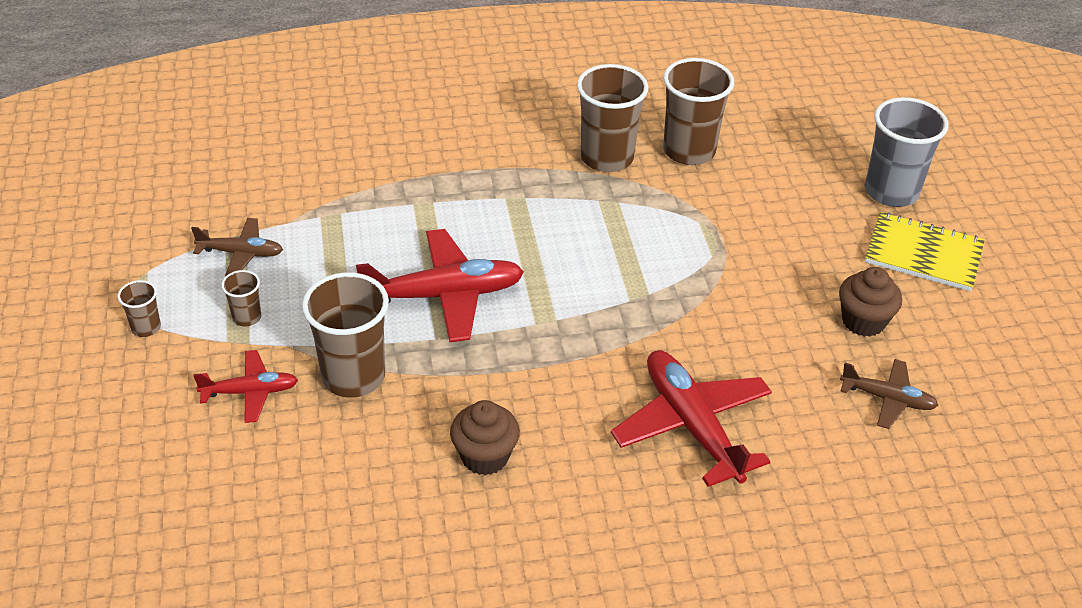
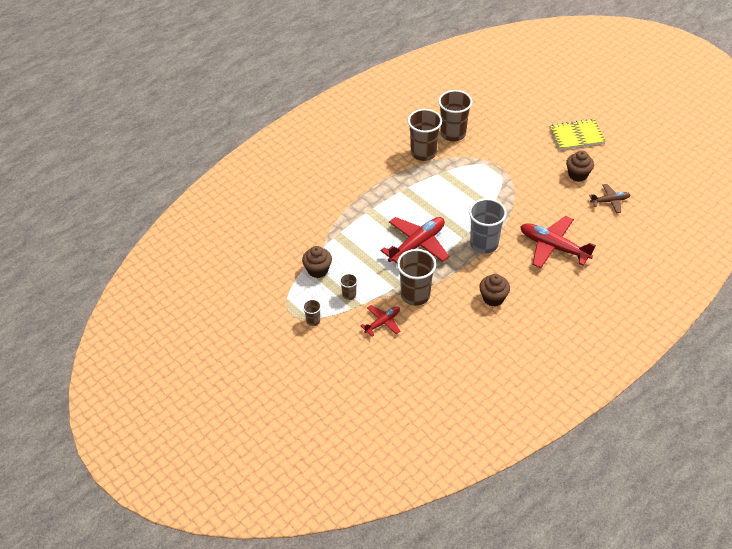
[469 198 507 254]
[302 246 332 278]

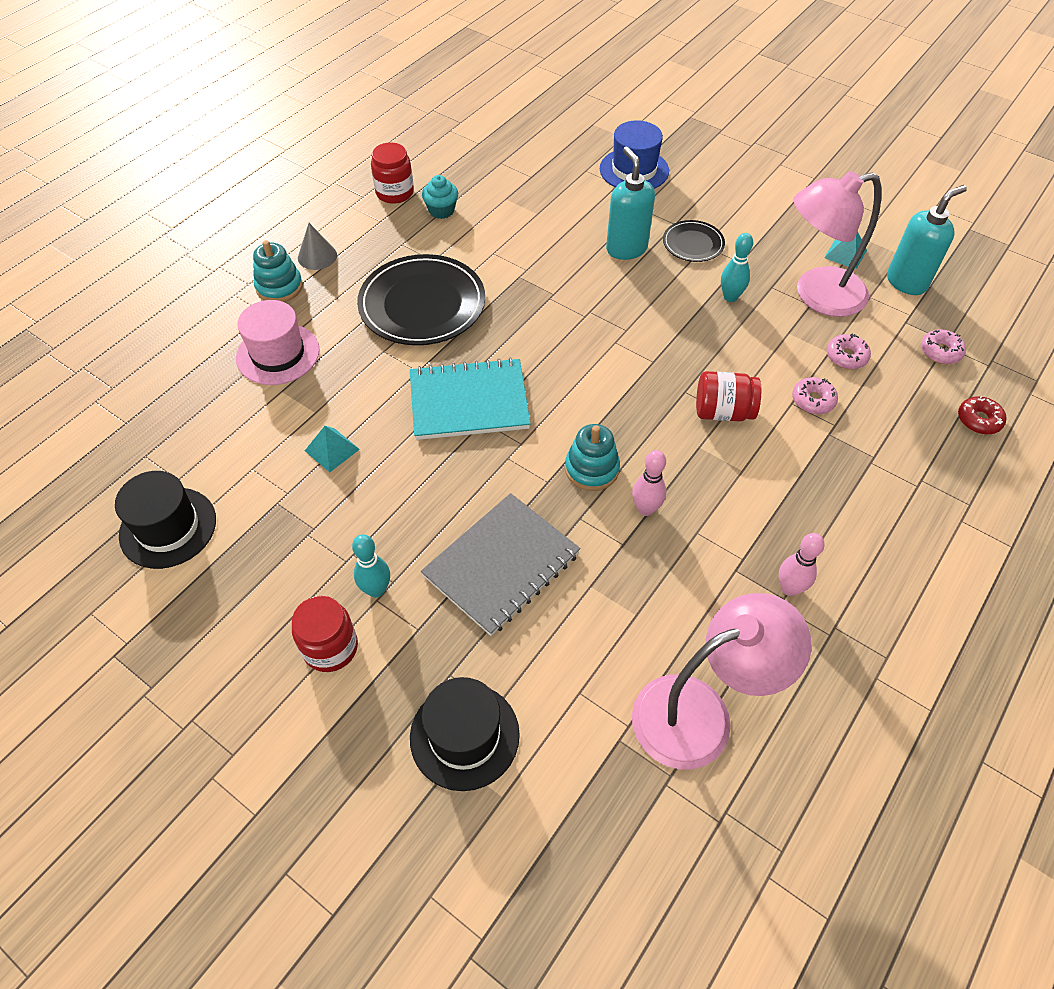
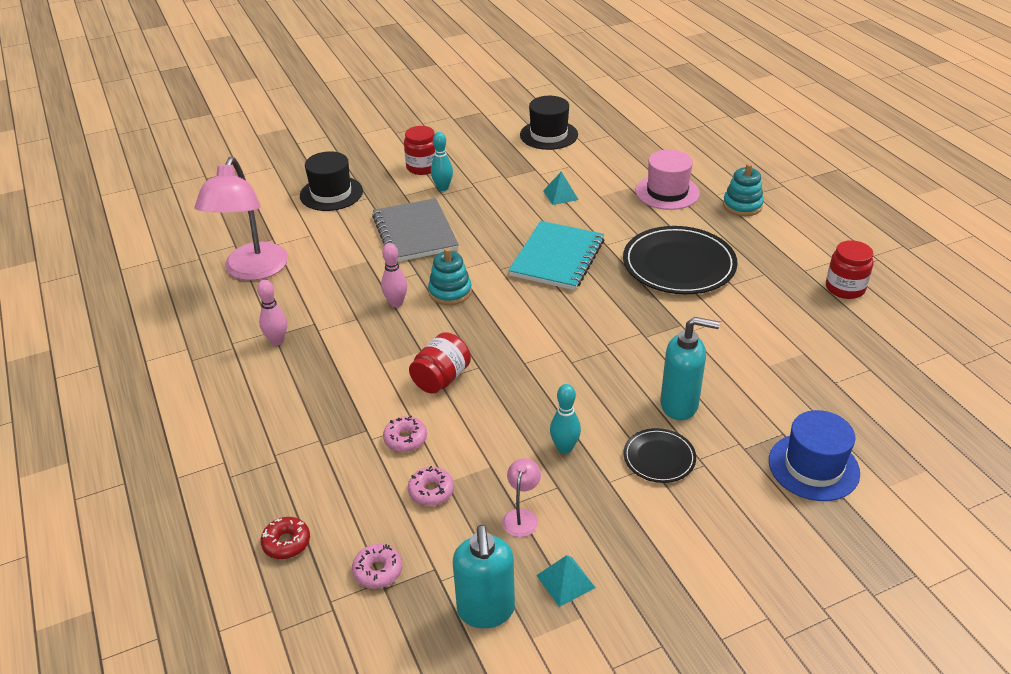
[502 458 541 537]
[422 175 458 219] (first image)
[298 223 337 270] (first image)

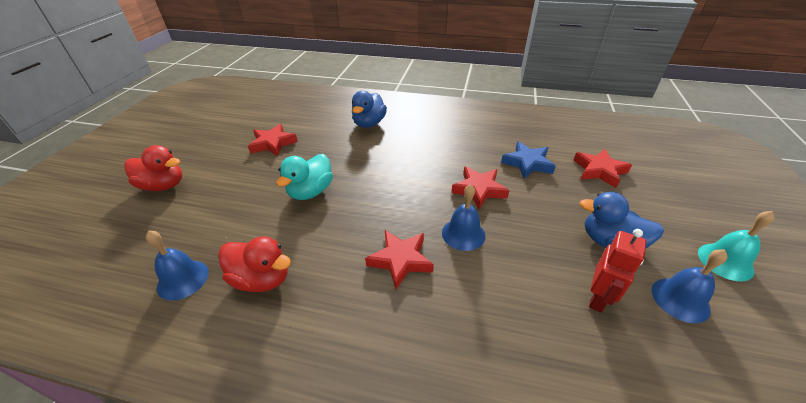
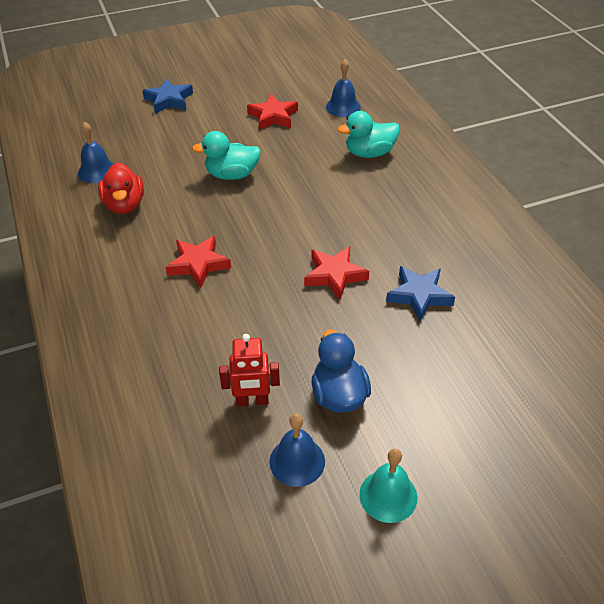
[337 111 400 158]
[142 79 193 114]
[573 149 632 188] (first image)
[326 59 361 117]

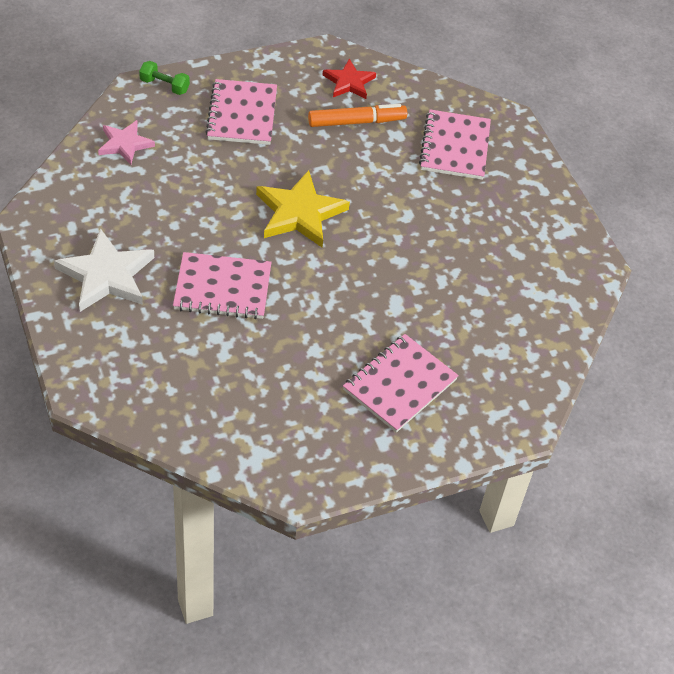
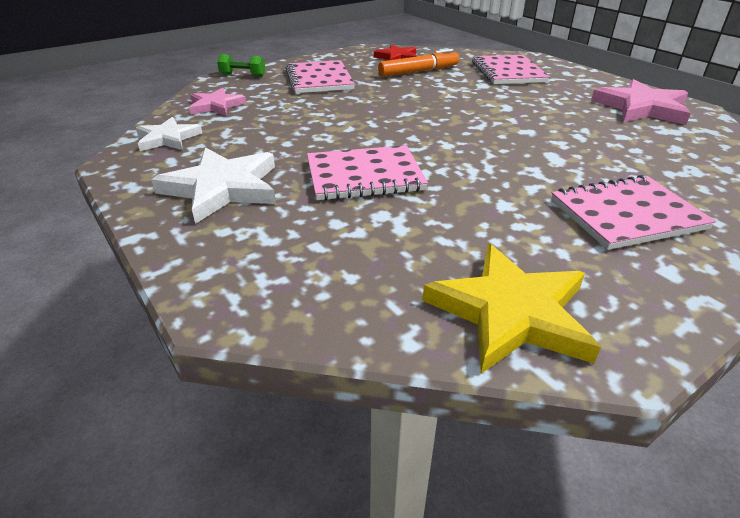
[422 244 601 374]
[551 175 716 250]
[591 79 691 125]
[136 117 202 151]

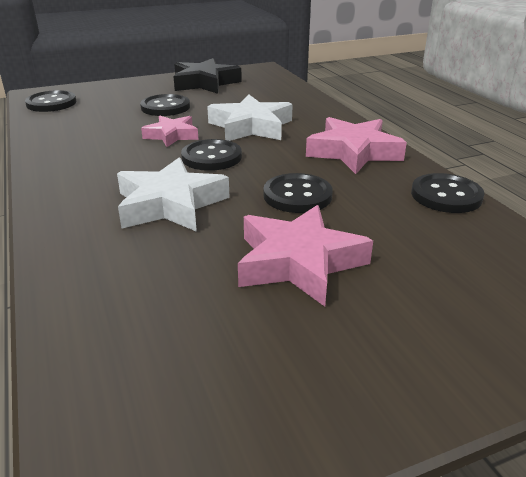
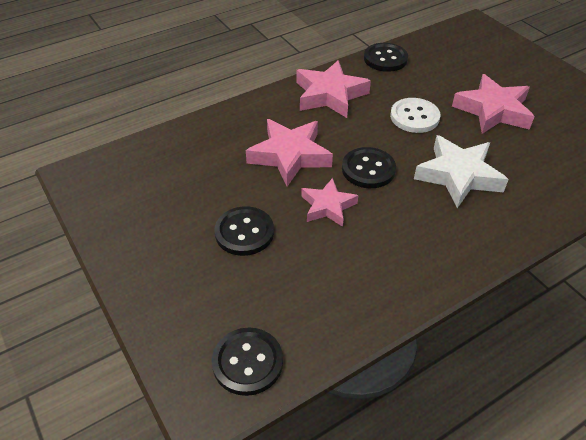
[173 58 242 94] (first image)
[246 119 333 187]
[390 98 440 133]

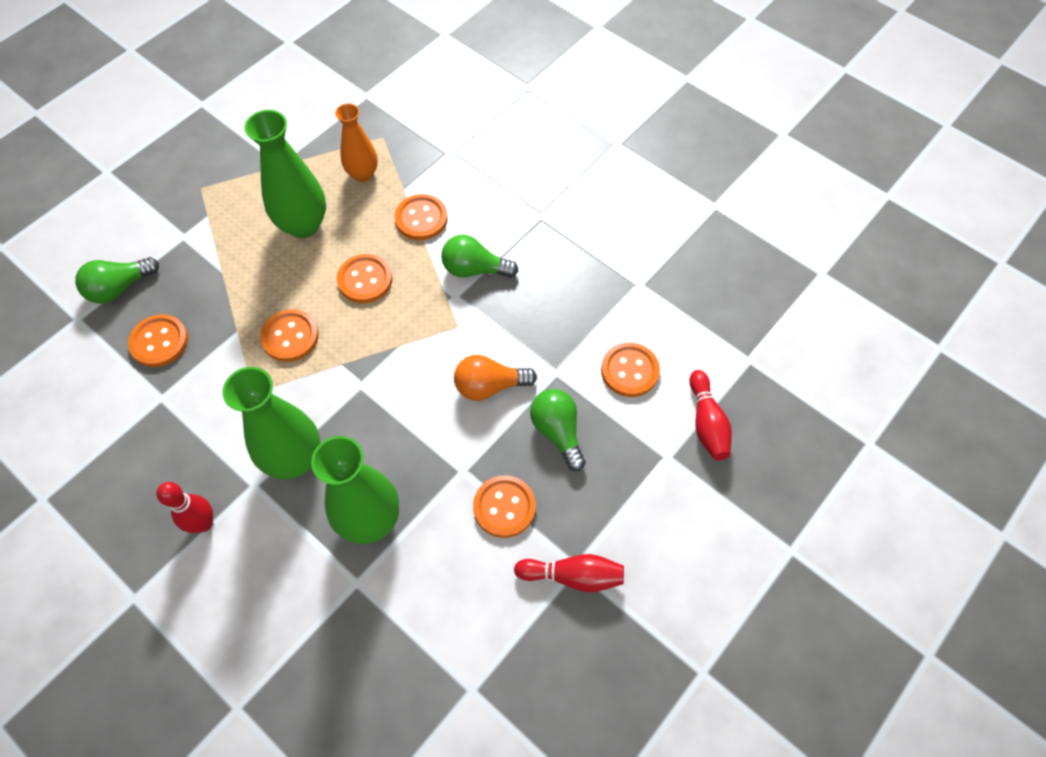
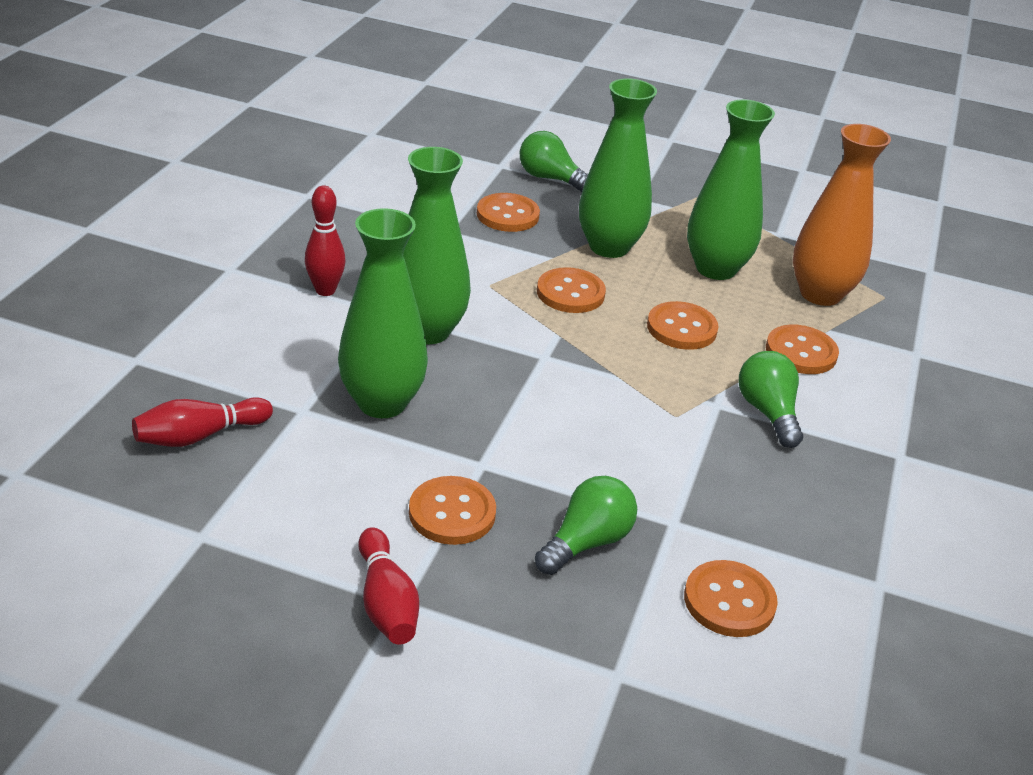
[793 124 891 306]
[454 355 537 401] (first image)
[132 398 273 447]
[579 78 657 258]

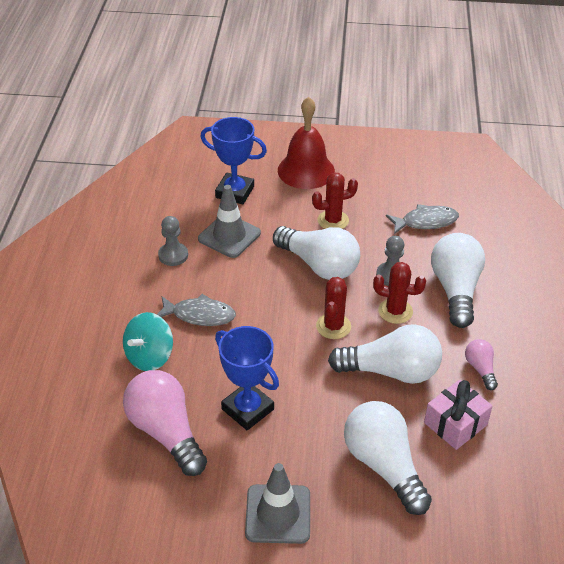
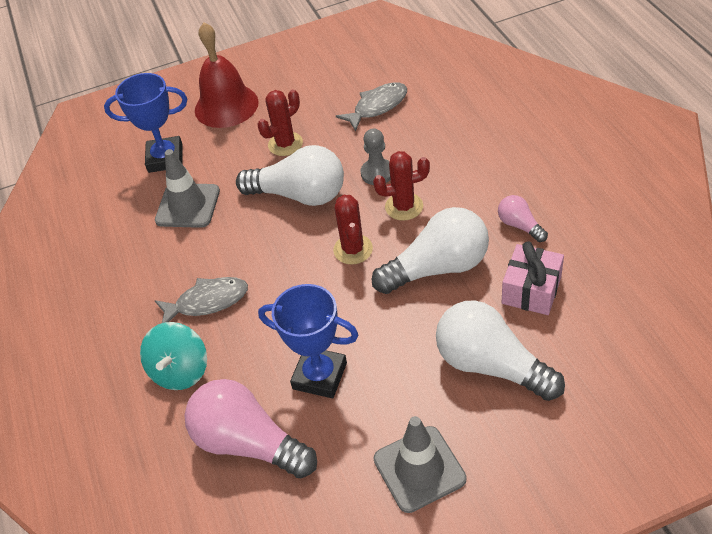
[158 216 188 266] (first image)
[431 233 485 328] (first image)

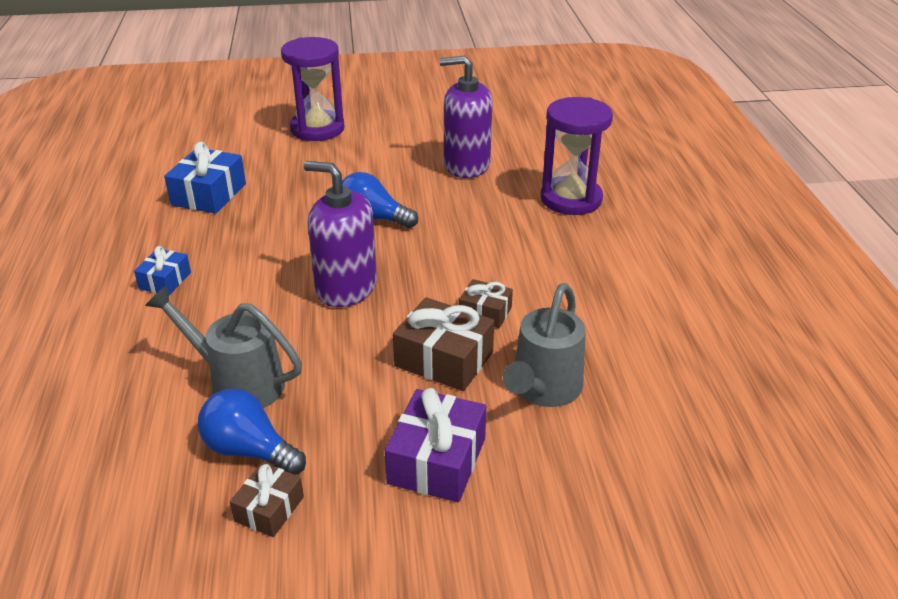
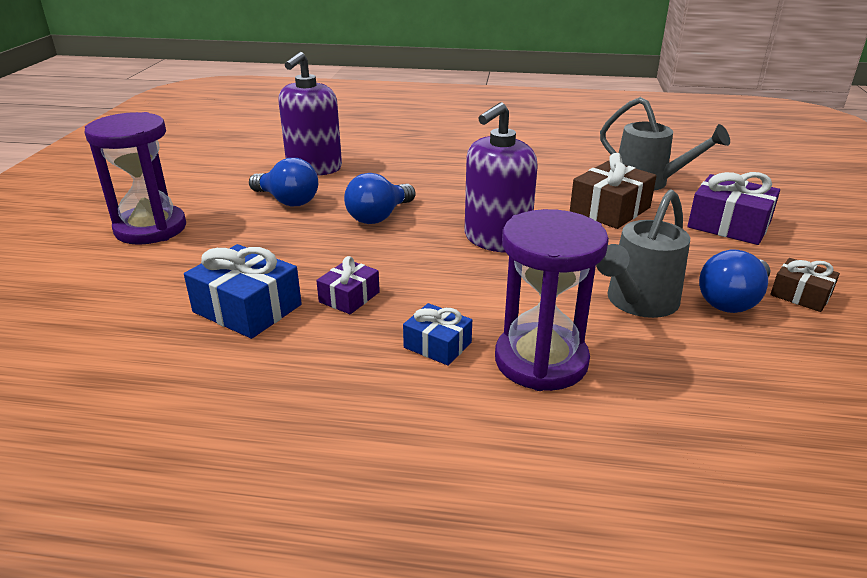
[495 209 609 391]
[459 279 513 328] (first image)
[249 158 318 206]
[316 256 380 314]

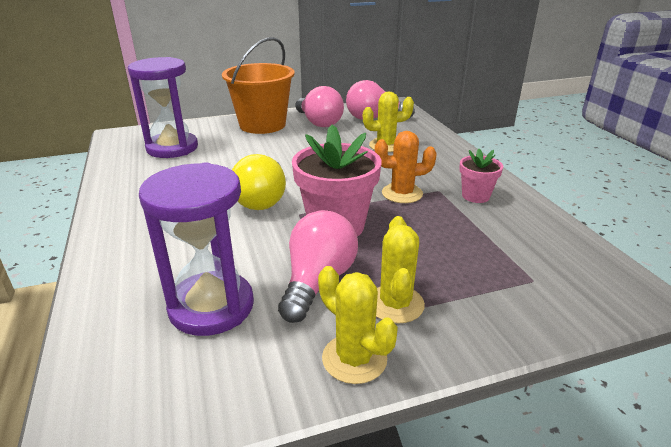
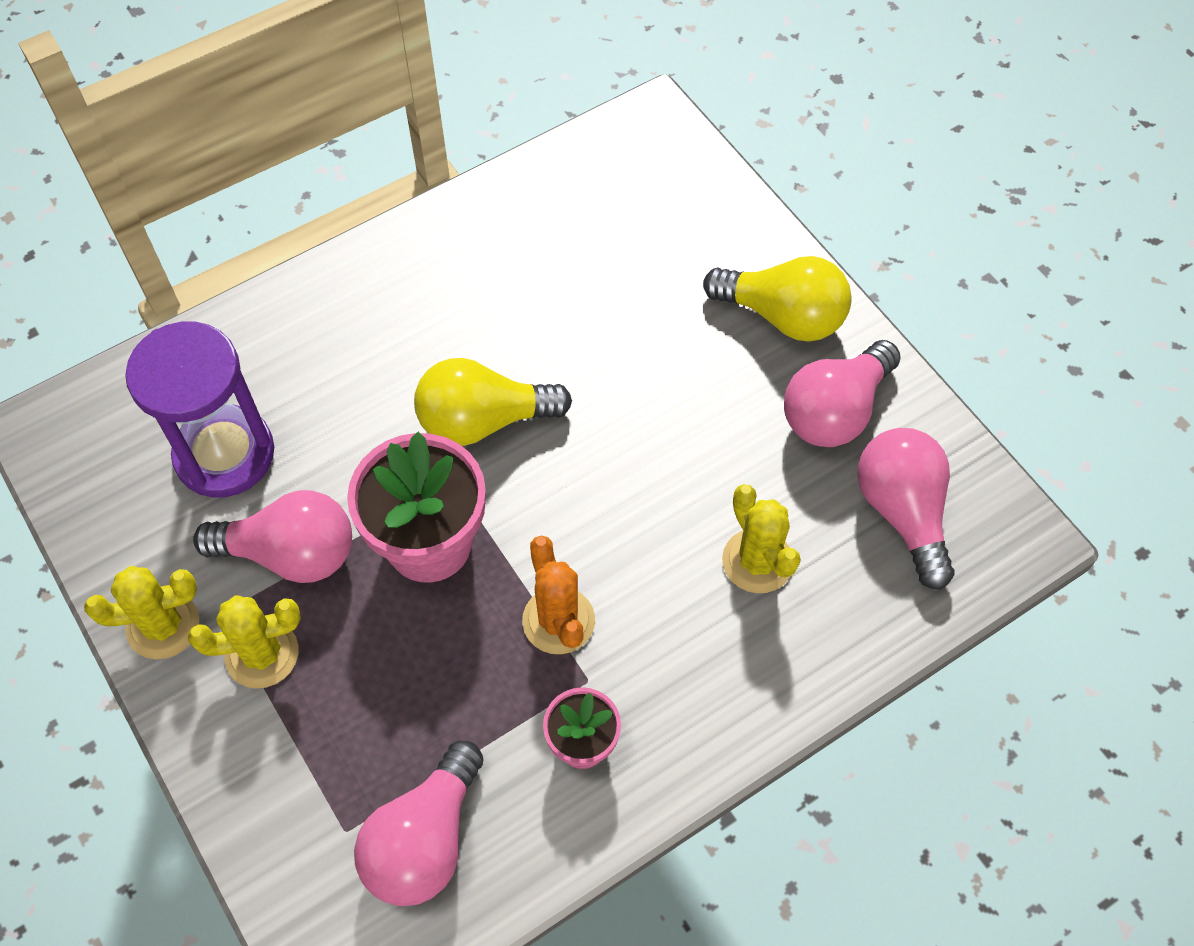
[703 256 852 342]
[128 57 198 158] (first image)
[84 566 199 659]
[354 741 484 906]

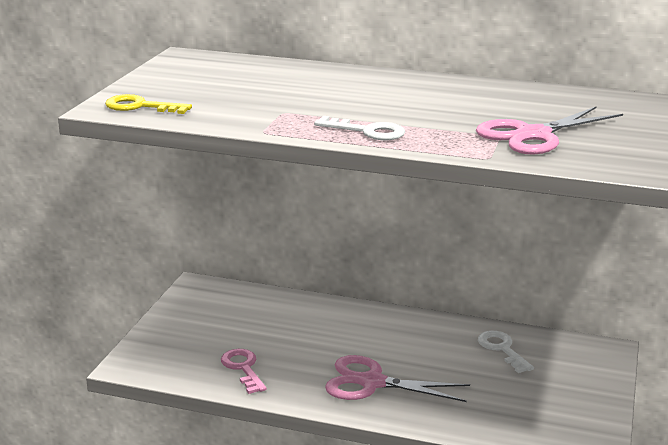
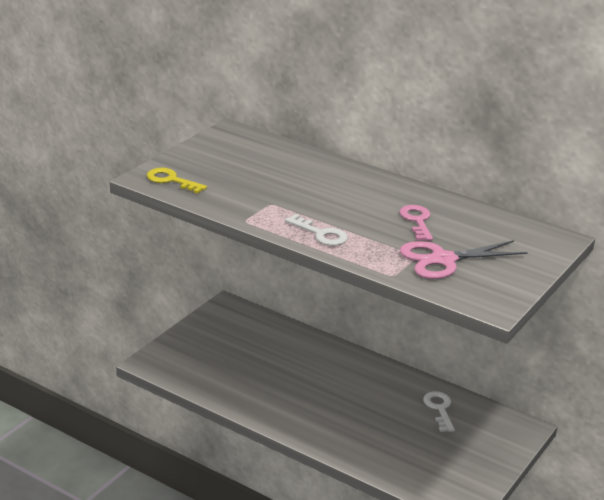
[399 205 433 241]
[325 355 470 402] (first image)

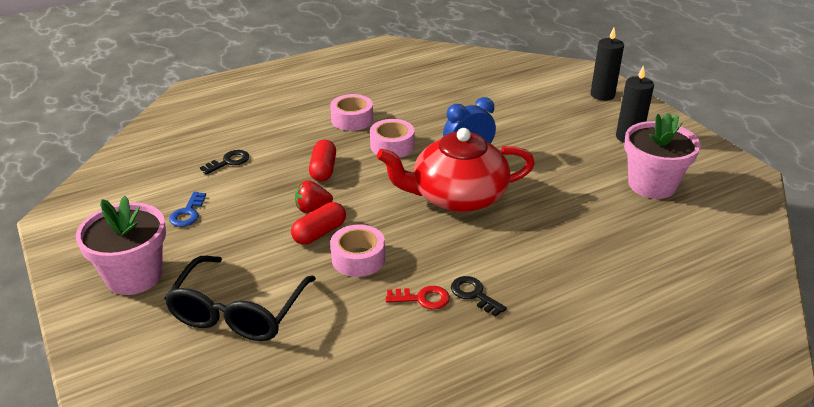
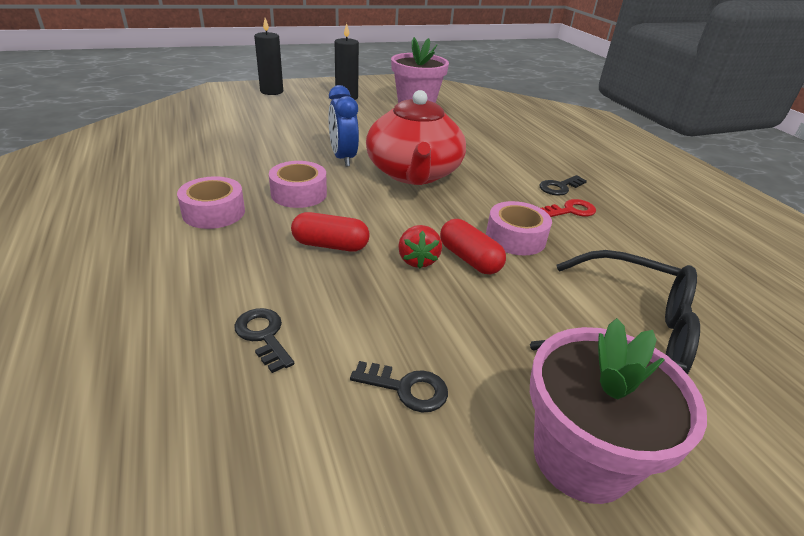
[350 361 448 413]
[541 199 596 217]

